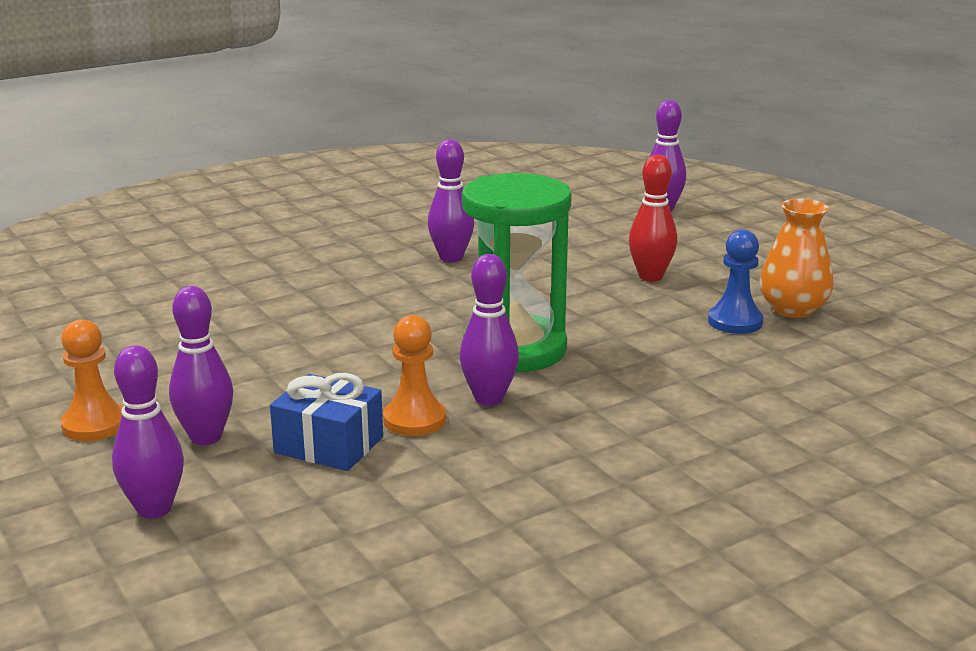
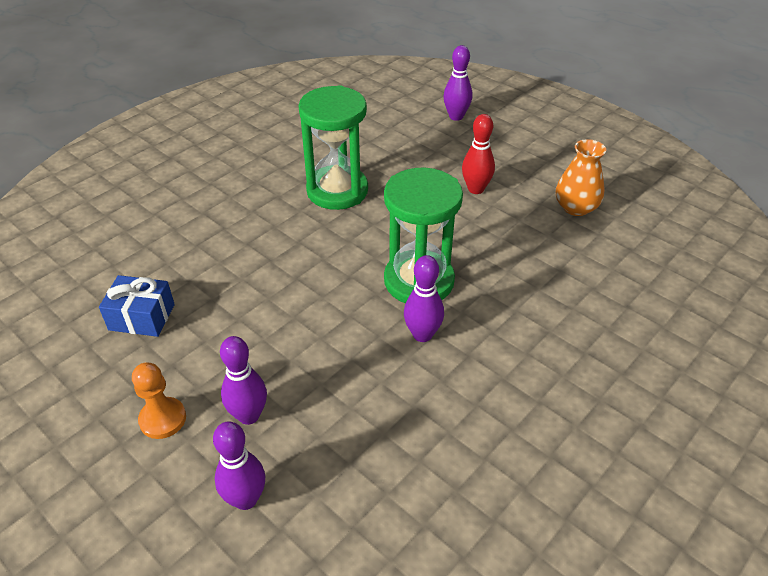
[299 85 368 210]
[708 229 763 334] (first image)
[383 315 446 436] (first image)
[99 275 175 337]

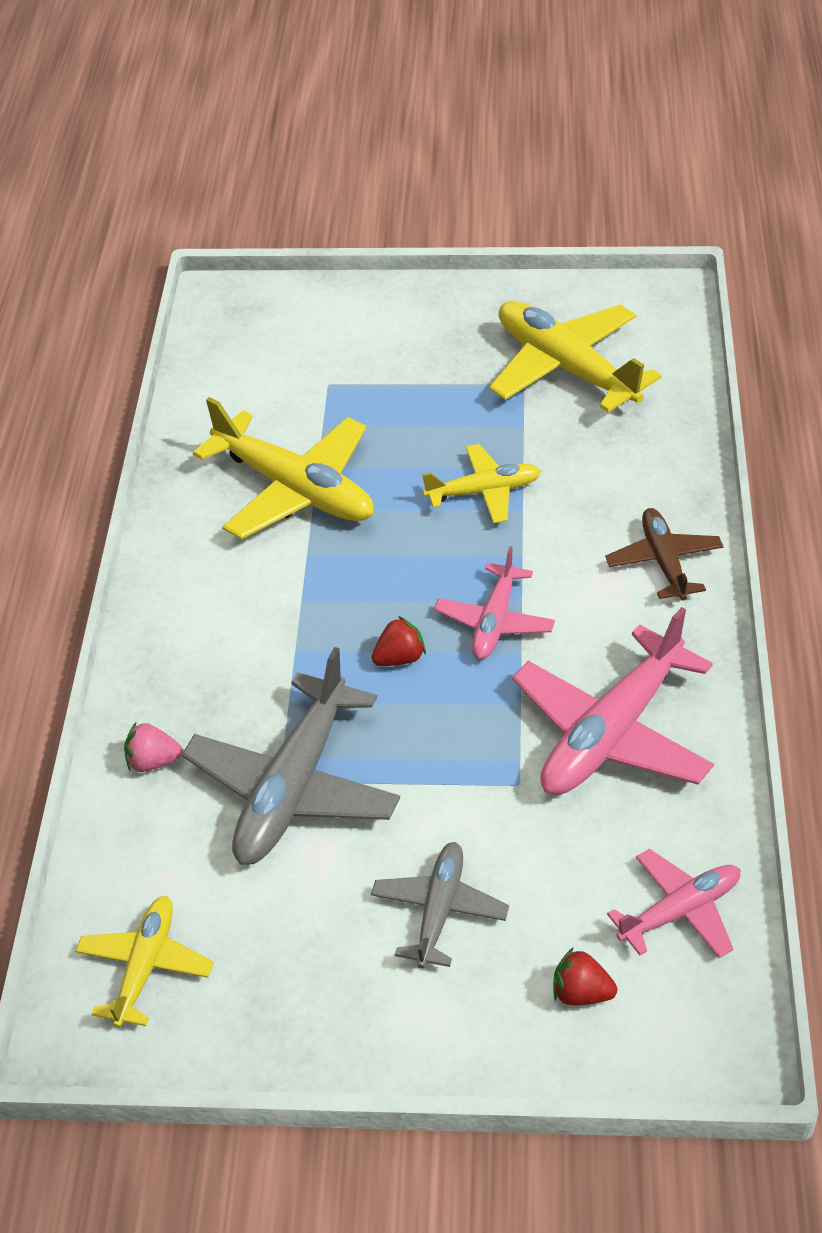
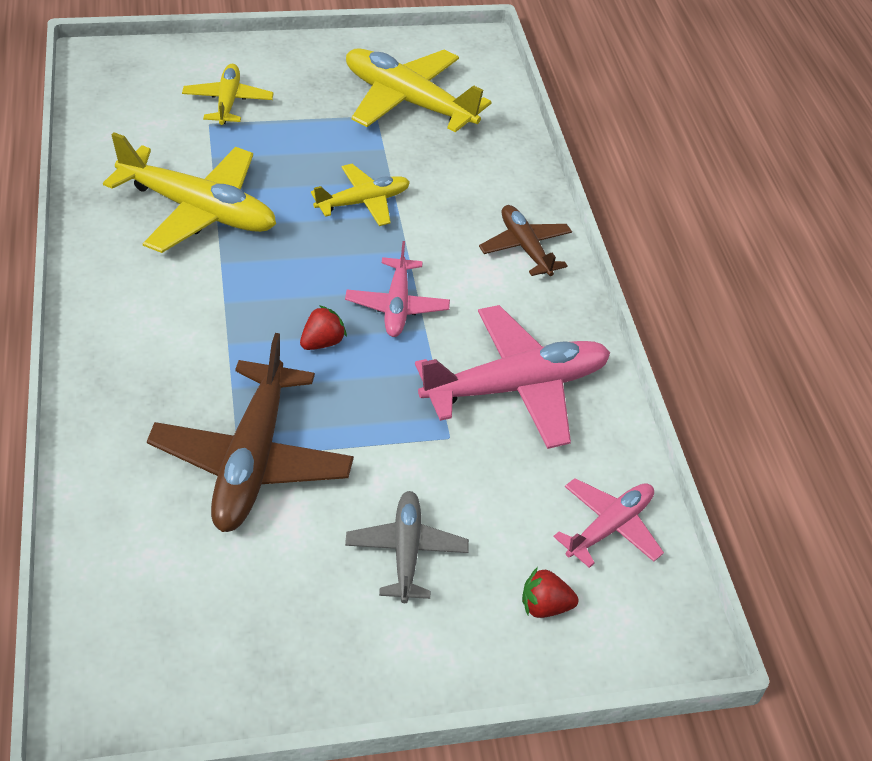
[415 305 610 449]
[147 333 354 532]
[124 722 183 772] (first image)
[182 64 274 125]

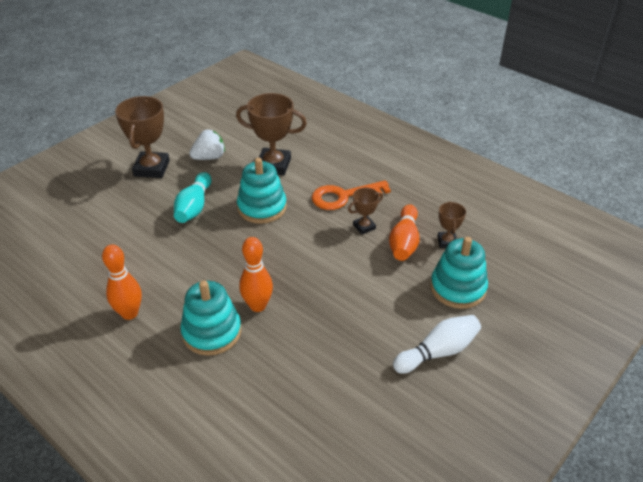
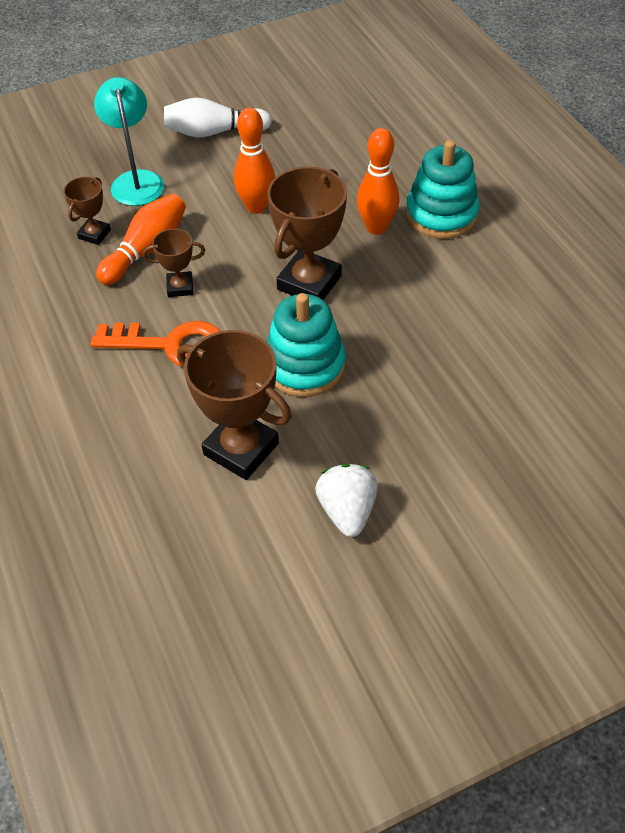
[267 166 347 300]
[315 464 378 537]
[174 172 211 223] (first image)
[94 77 164 206]
[234 108 275 214]

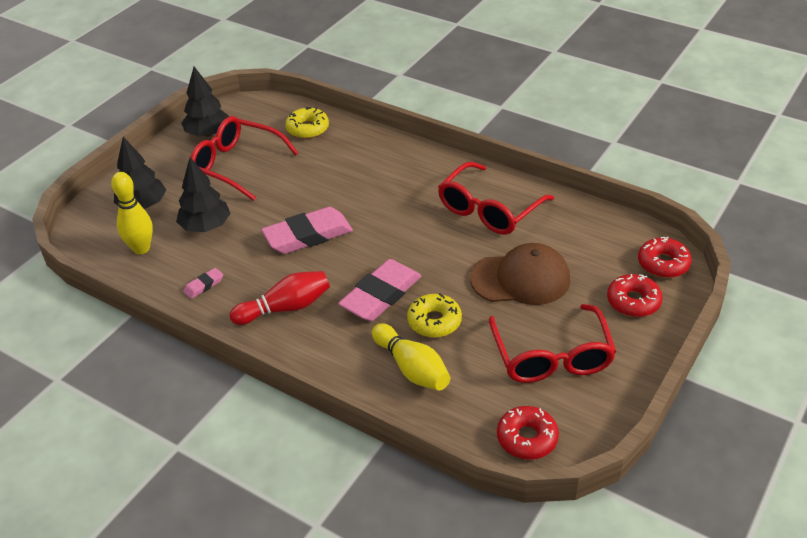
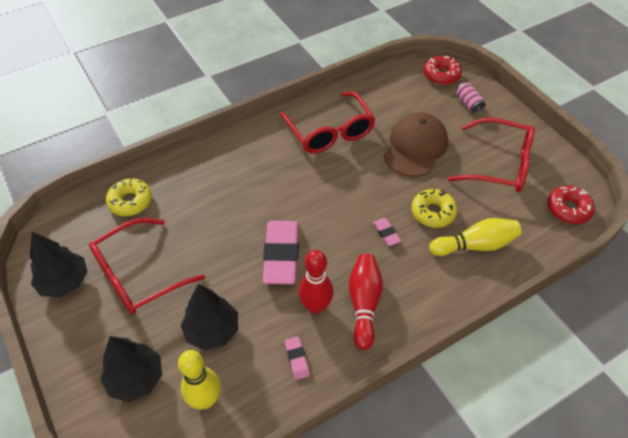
[373 218 401 246]
[456 82 486 114]
[298 250 333 314]

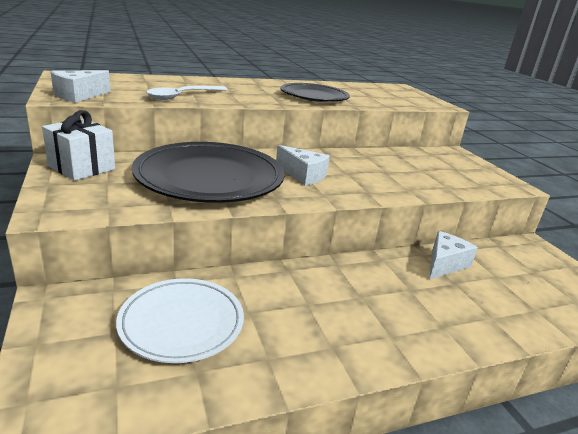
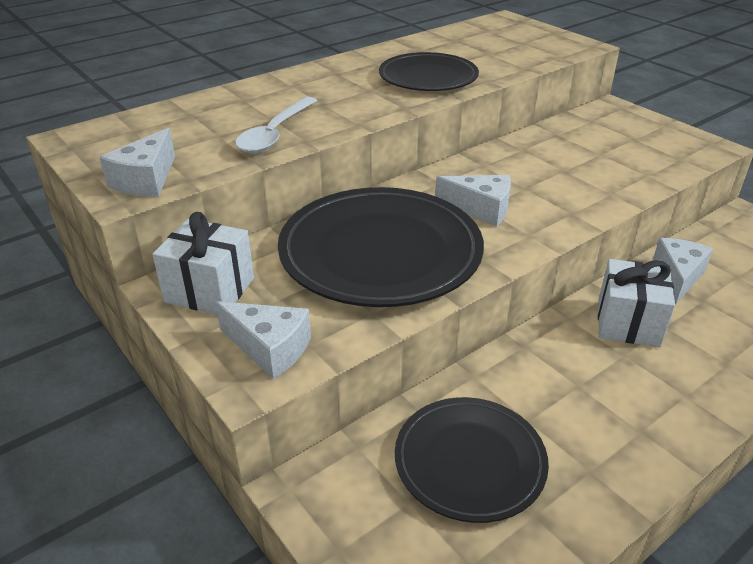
[395 397 549 523]
[598 259 675 347]
[215 301 311 379]

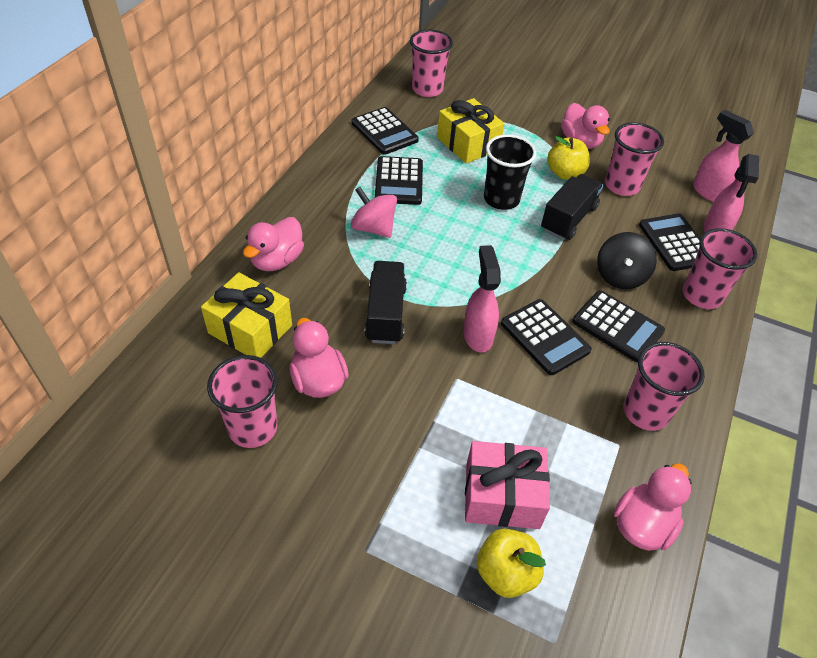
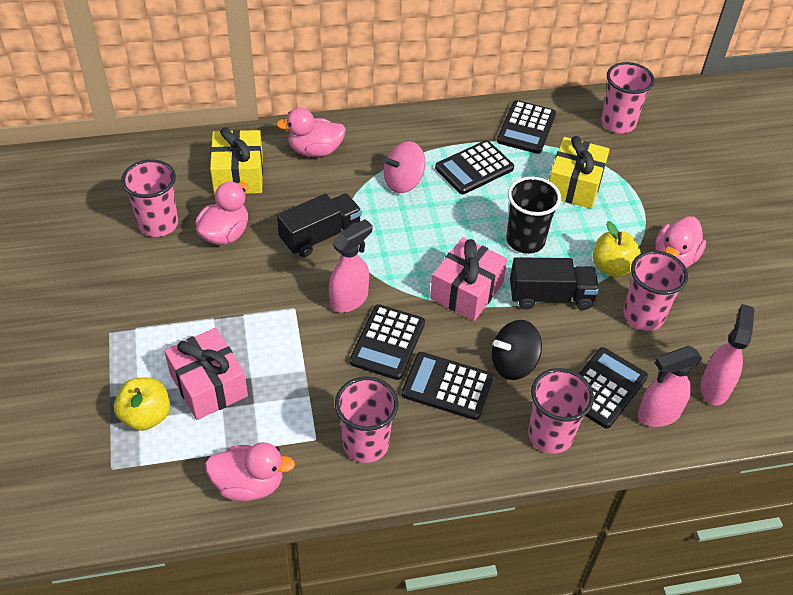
[384 141 426 193]
[402 352 493 420]
[430 237 508 321]

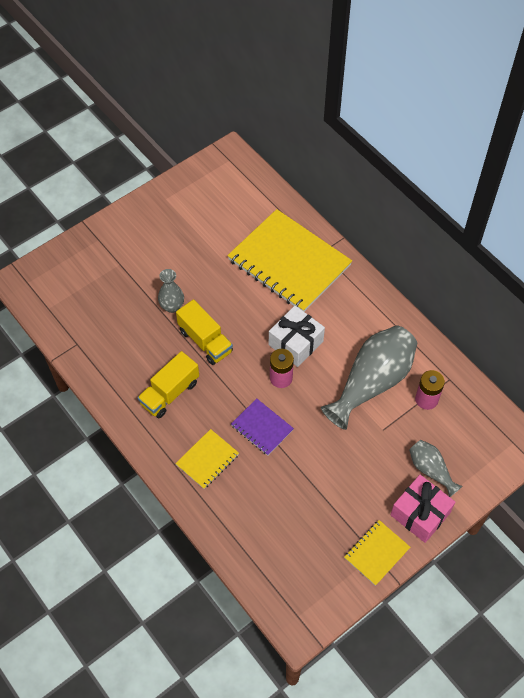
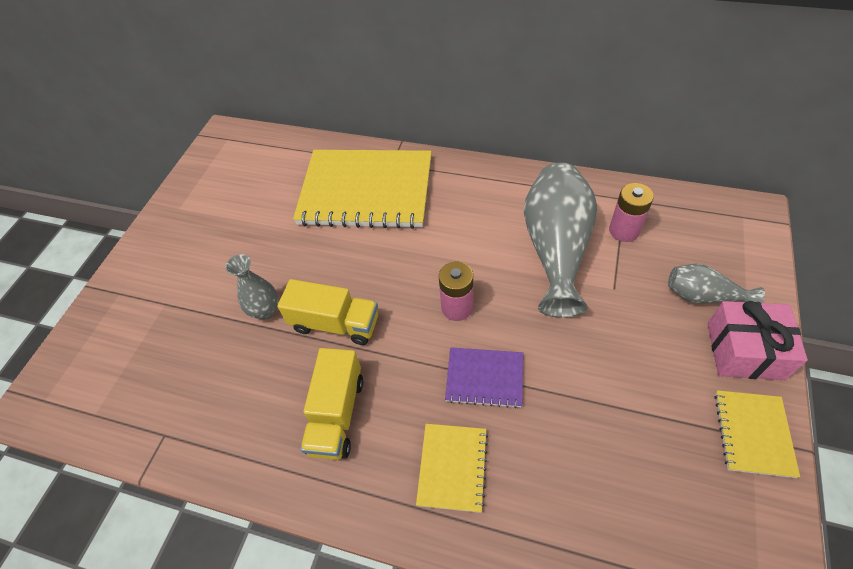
[269 306 325 367] (first image)

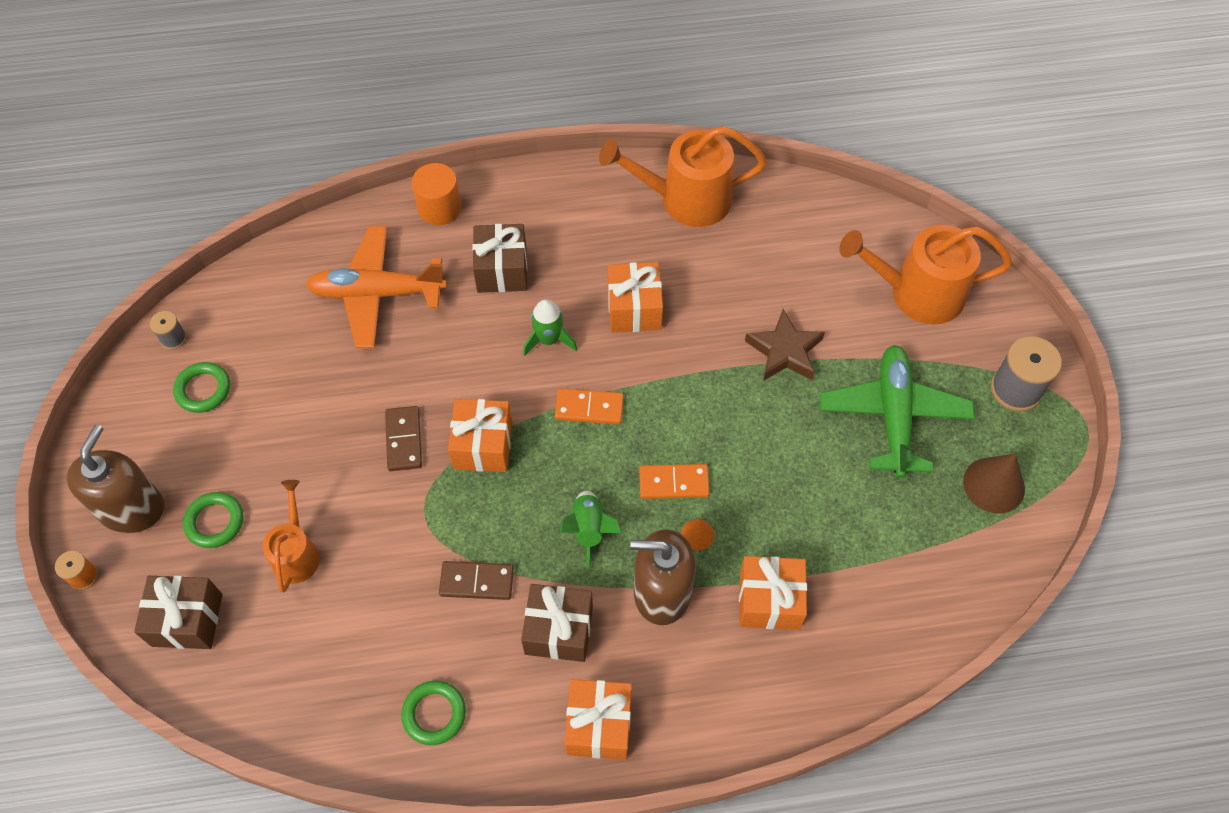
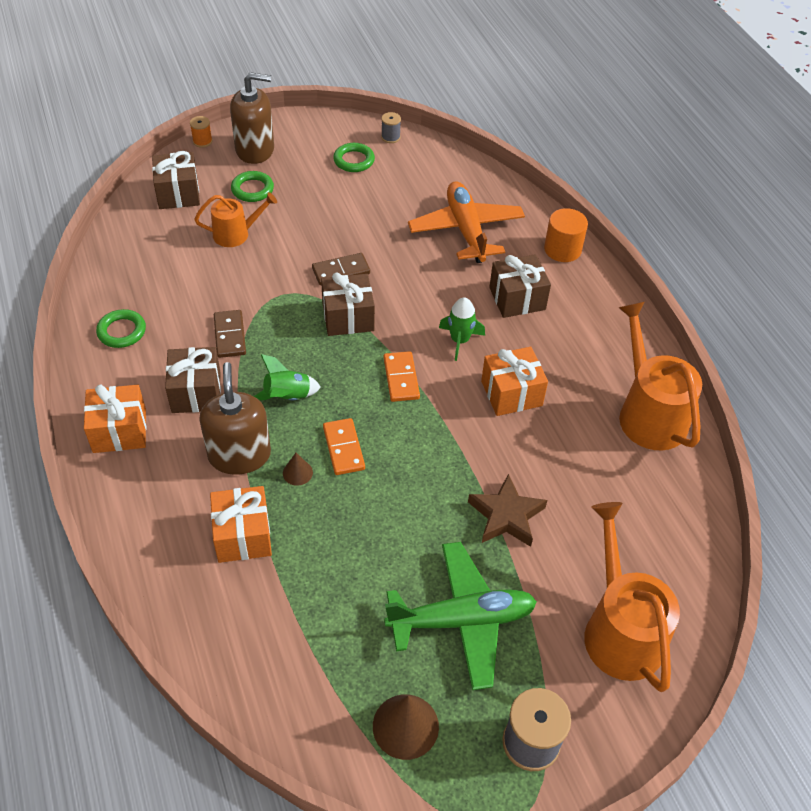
[321 273 375 336]
[283 453 313 486]

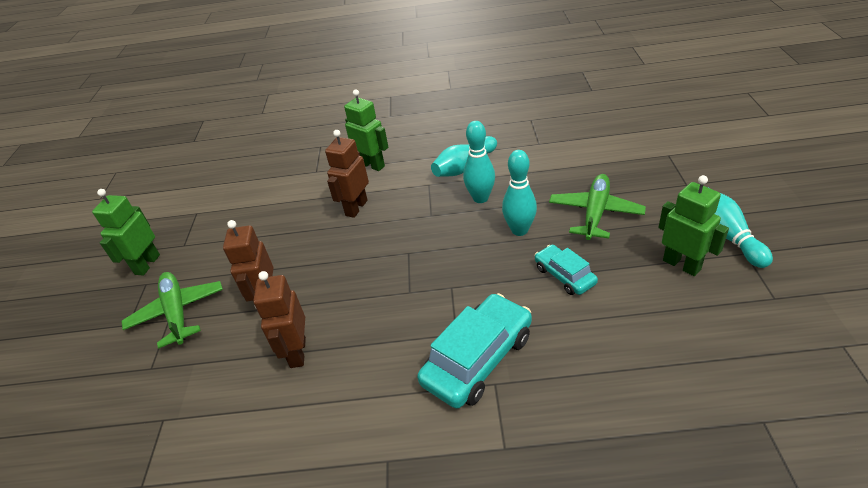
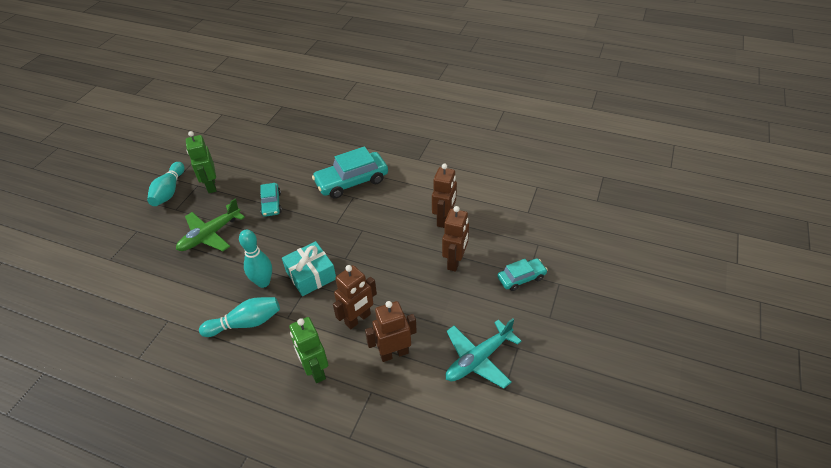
[502 150 537 236] (first image)
[92 189 160 276] (first image)
[497 258 548 291]
[282 241 336 296]
[365 301 417 362]
[446 318 521 389]

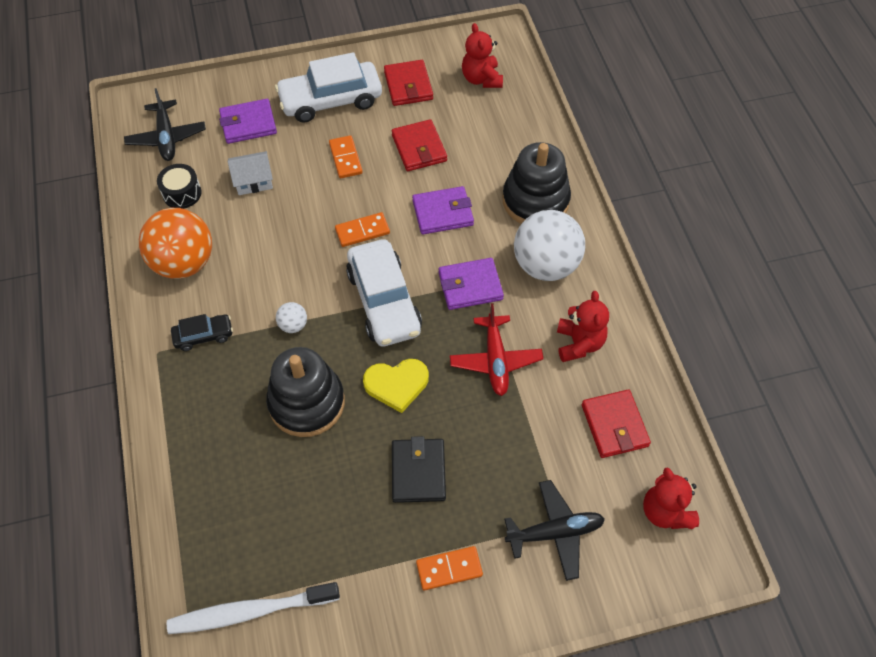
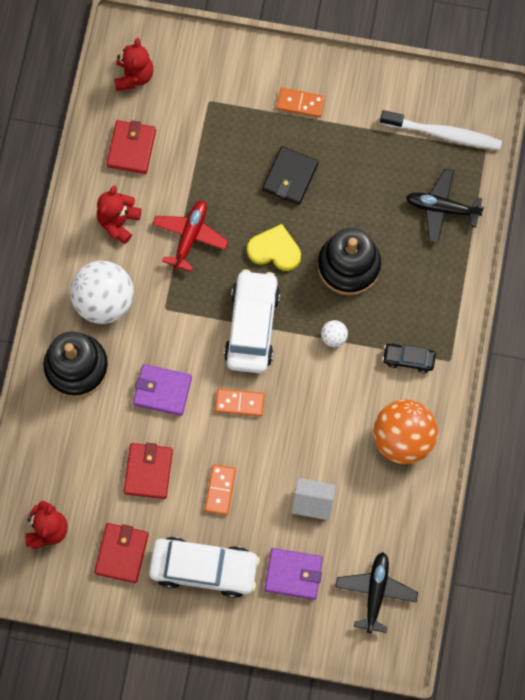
[157 164 202 209] (first image)
[439 258 504 310] (first image)
[406 169 484 242]

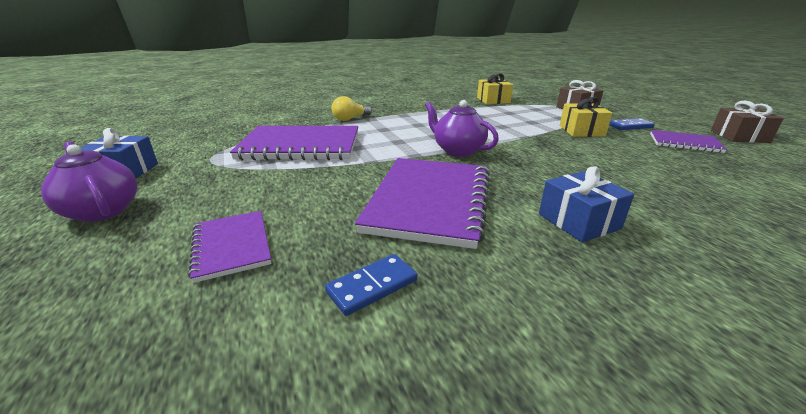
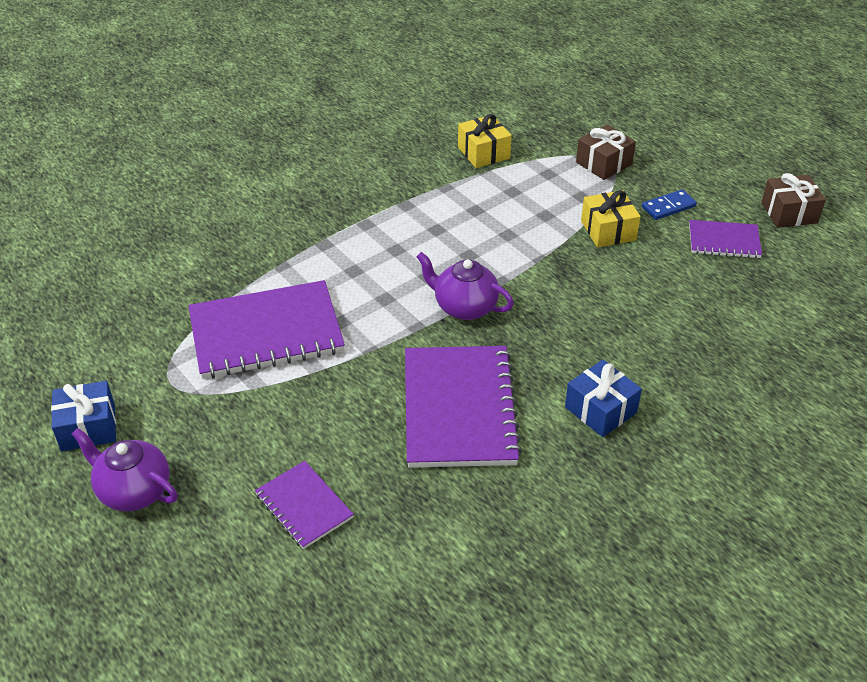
[332 96 372 121] (first image)
[325 254 418 316] (first image)

